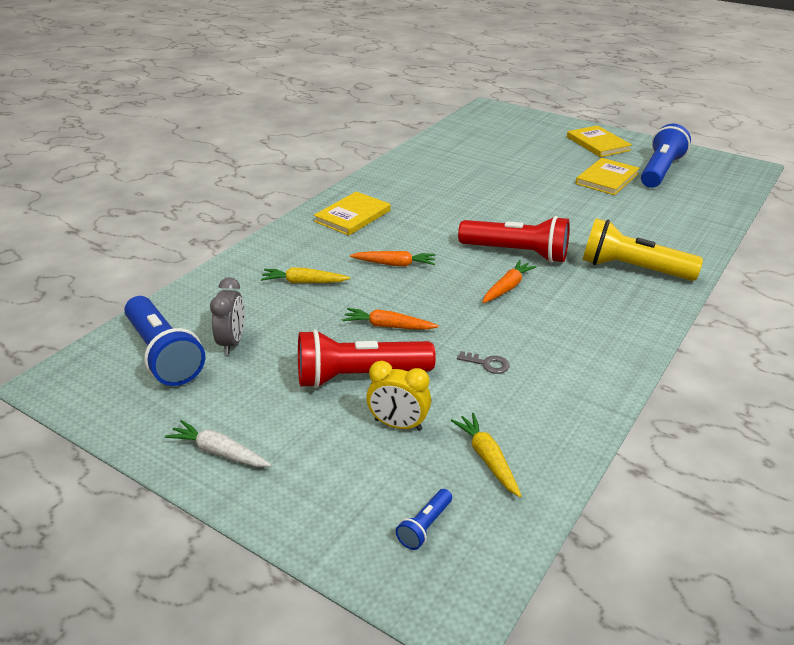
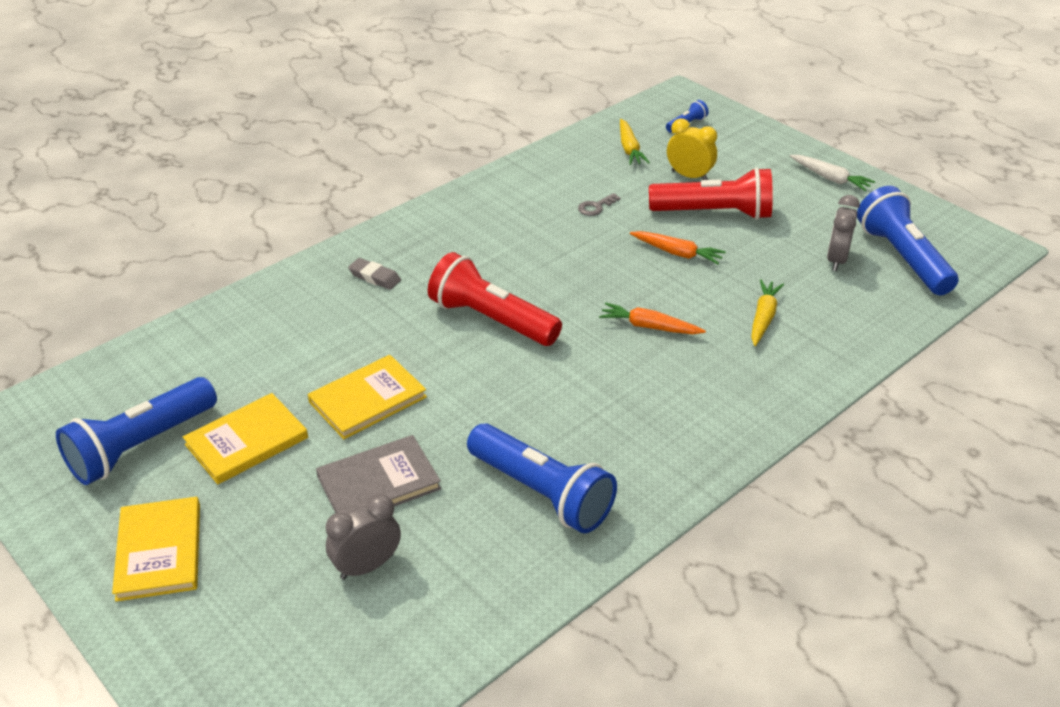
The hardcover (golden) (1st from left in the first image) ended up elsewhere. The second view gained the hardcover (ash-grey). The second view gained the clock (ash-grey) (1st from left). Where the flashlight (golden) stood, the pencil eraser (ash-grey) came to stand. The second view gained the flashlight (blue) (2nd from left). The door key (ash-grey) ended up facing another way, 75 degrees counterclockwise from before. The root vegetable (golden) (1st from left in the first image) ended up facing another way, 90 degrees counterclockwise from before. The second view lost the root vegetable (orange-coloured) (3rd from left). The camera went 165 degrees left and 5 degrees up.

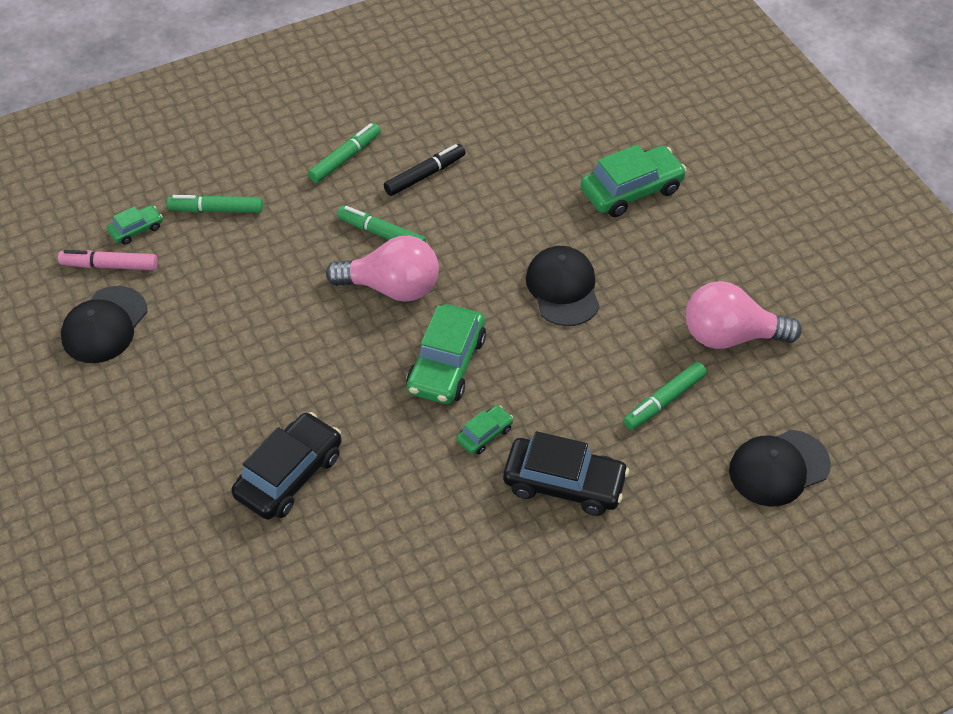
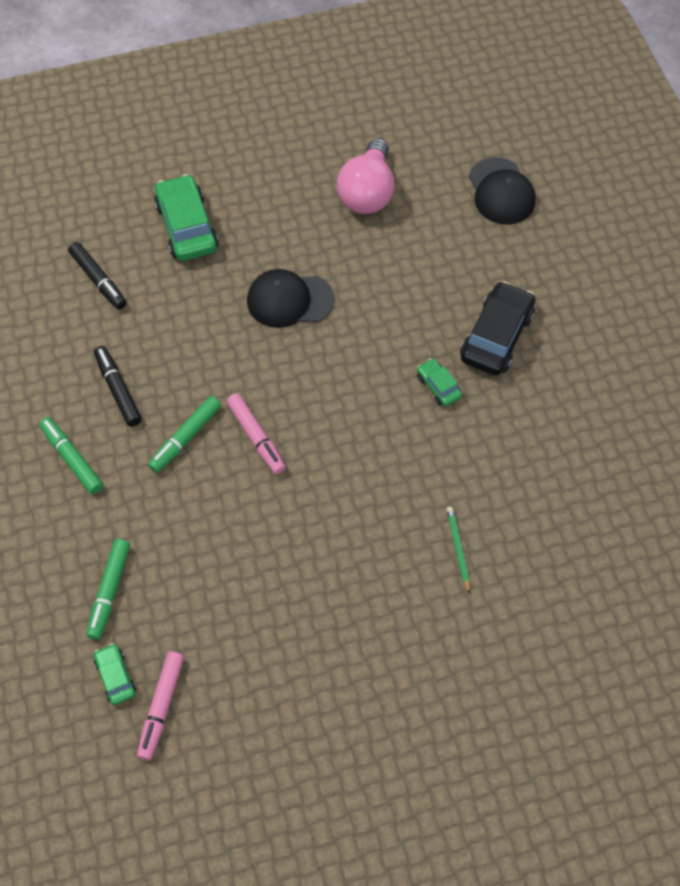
The second view gained the marker pen (ebony) (1st from left). Where the lightbulb (rose-pink) (1st from left) stood, the marker pen (rose-pink) (2nd from left) came to stand. Where the toy car (ebony) (1st from left) stood, the wooden pencil (leaf-green) came to stand. The second view lost the baseball cap (ebony) (1st from left). The second view lost the toy car (leaf-green) (2nd from left). The second view lost the marker pen (leaf-green) (4th from left). The camera went 80 degrees left and 10 degrees up.

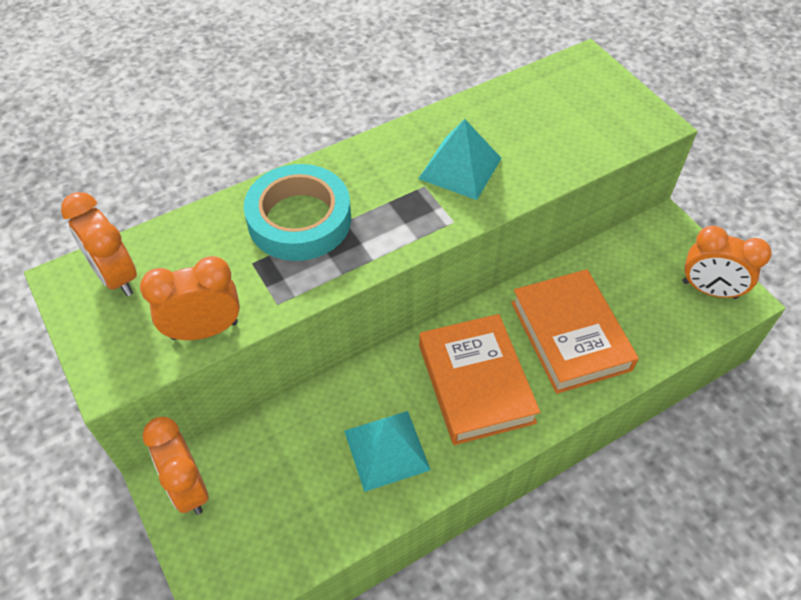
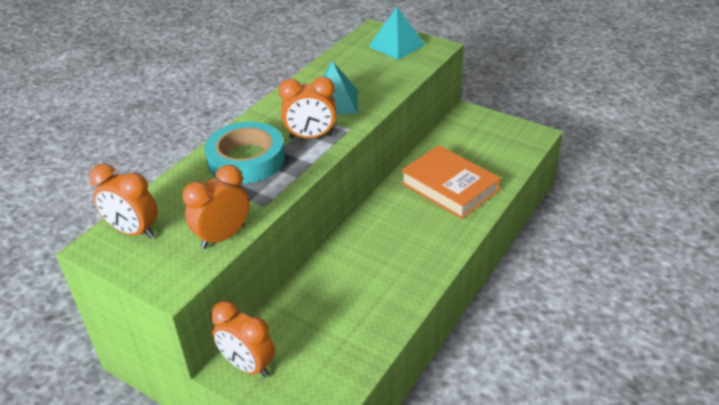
The clock (orange-coloured) (4th from left) ended up elsewhere. The pyramid (turquoise) (1st from left in the first image) ended up elsewhere. The second view lost the hardcover (orange-coloured) (1st from left). The camera went 25 degrees left and 15 degrees down.

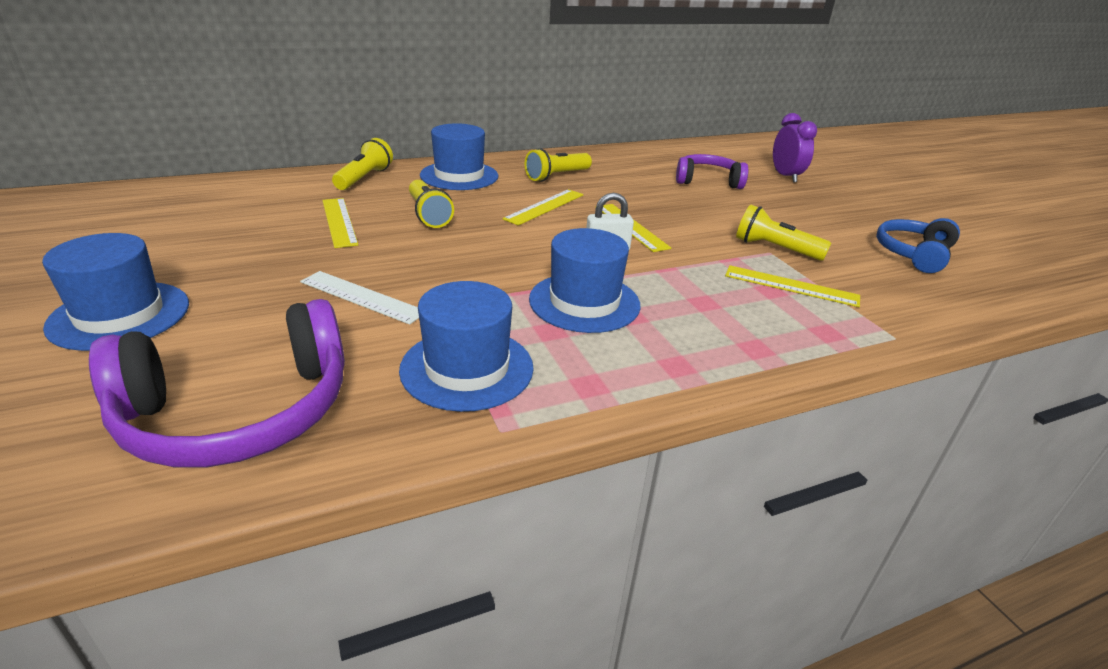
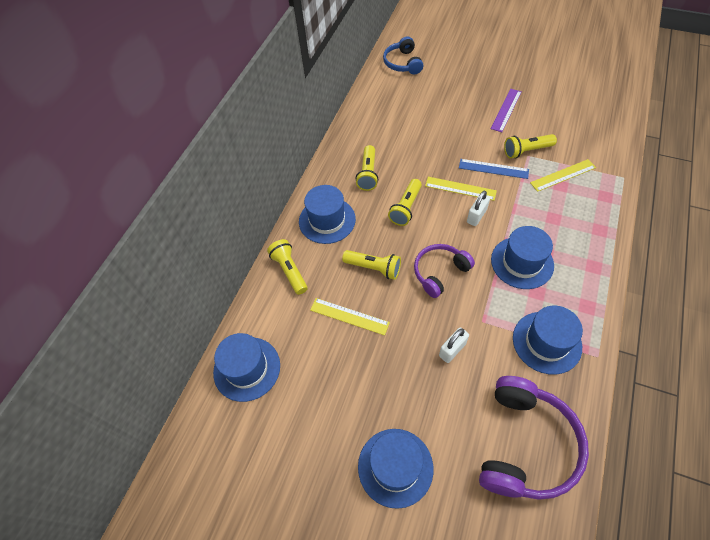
The second view gained the tall hat (blue) (1st from left). The over-ear headphones (blue) ended up elsewhere. Where the ruler (golden) (2nd from left) stood, the flashlight (golden) (4th from left) came to stand. The over-ear headphones (royal purple) (2nd from left in the first image) ended up elsewhere. Where the ruler (white) stood, the padlock (white) (1st from left) came to stand. The second view gained the ruler (blue). The second view gained the ruler (royal purple). The second view lost the clock (royal purple). The camera went 40 degrees left and 25 degrees up.

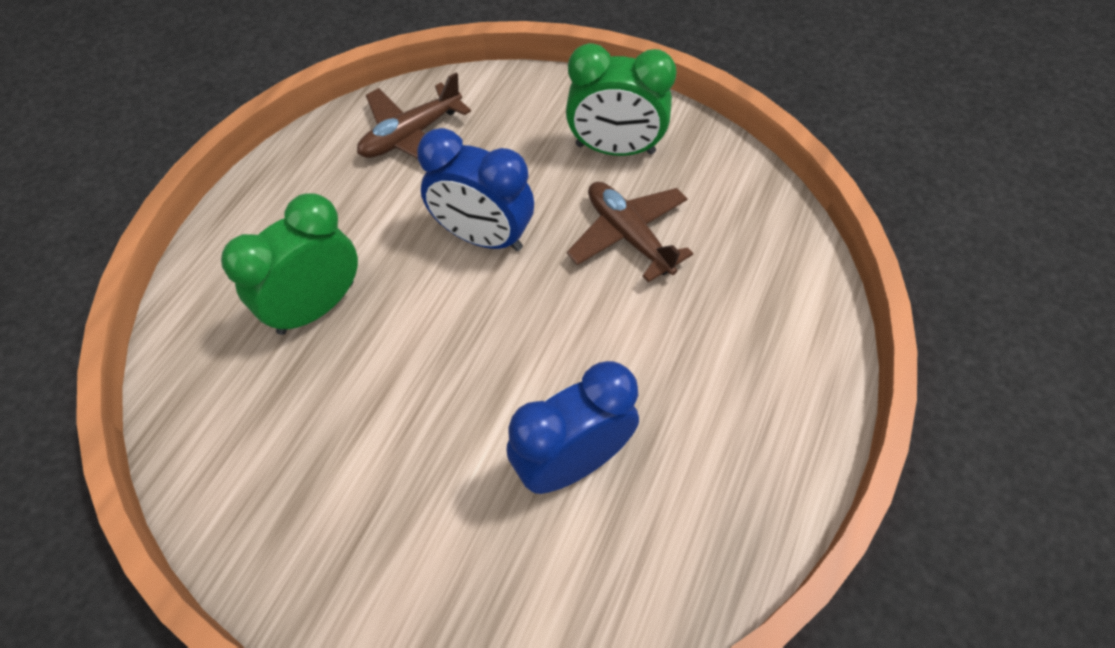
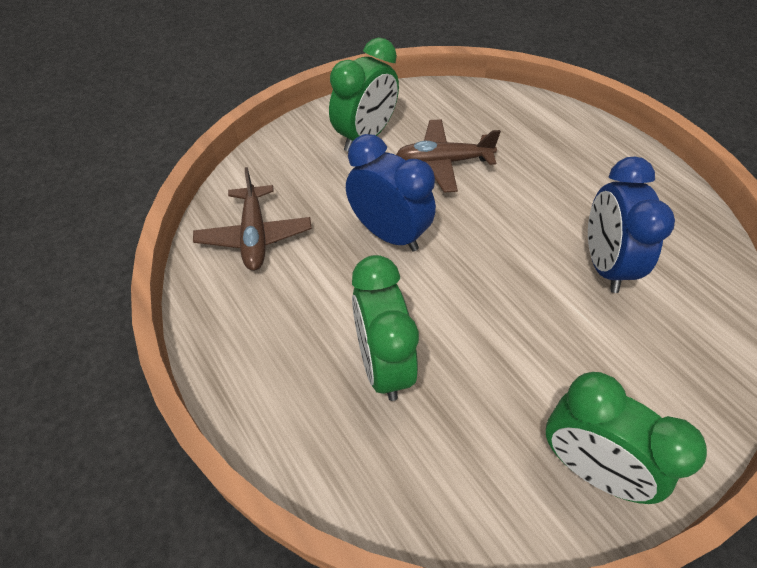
The clock (blue) (1st from left) ended up facing another way, 105 degrees counterclockwise from before. The second view gained the clock (leaf-green) (3rd from left). The camera went 60 degrees left and 5 degrees down.

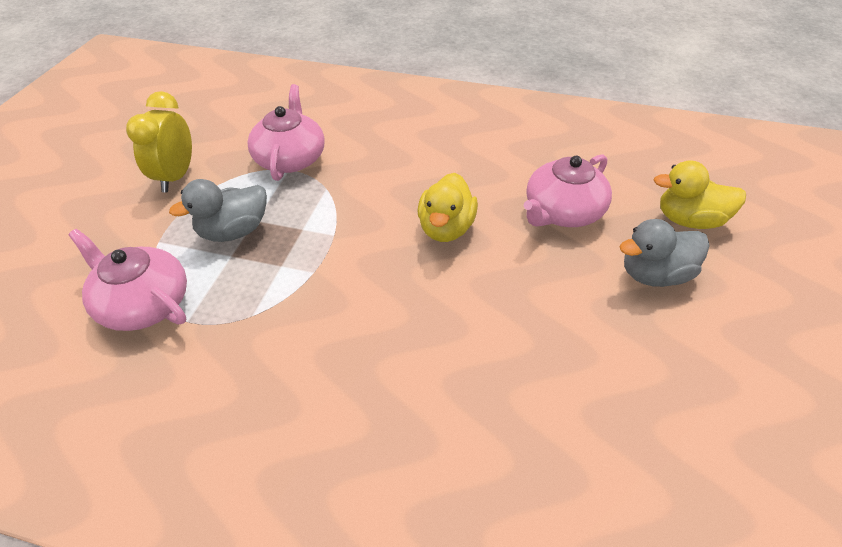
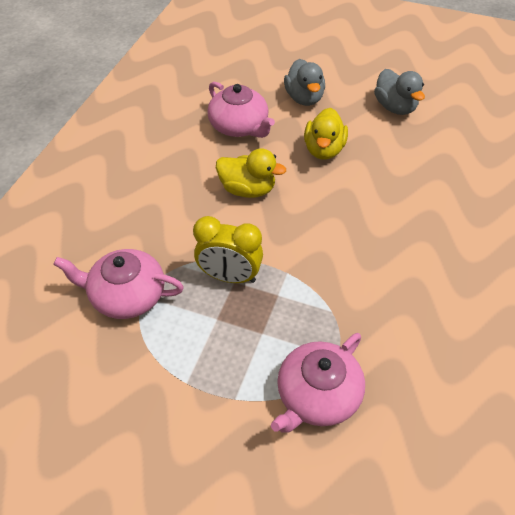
The clock (golden) ended up elsewhere. The toy duck (golden) (2nd from left) ended up elsewhere. The toy duck (ash-grey) (1st from left in the first image) ended up elsewhere. The camera went 85 degrees left and 5 degrees up.

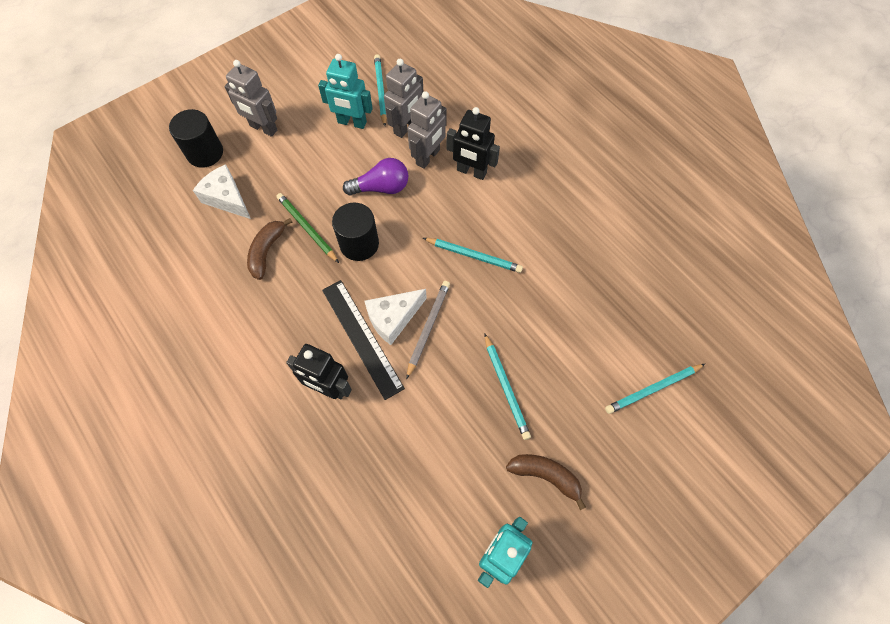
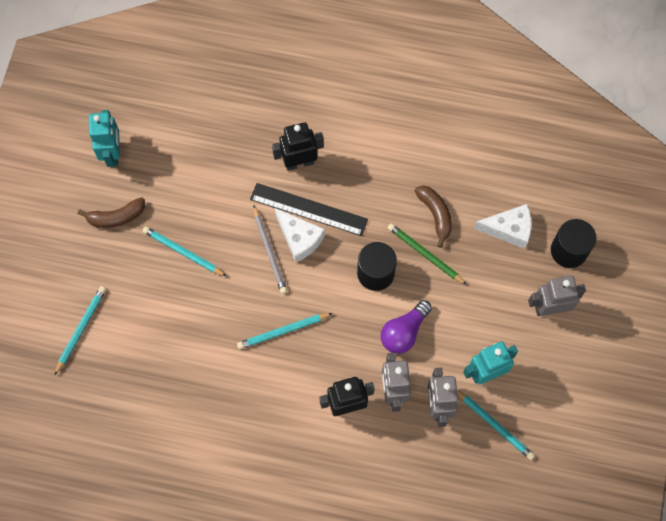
The cheese wedge (white) (2nd from left in the first image) ended up facing another way, 120 degrees clockwise from before. The wooden pencil (leaf-green) ended up facing another way, 150 degrees counterclockwise from before. The camera went 140 degrees right and 5 degrees up.

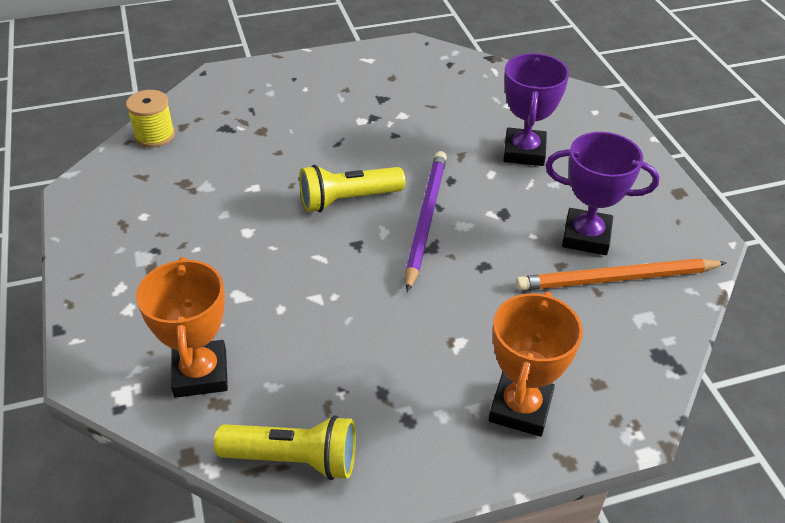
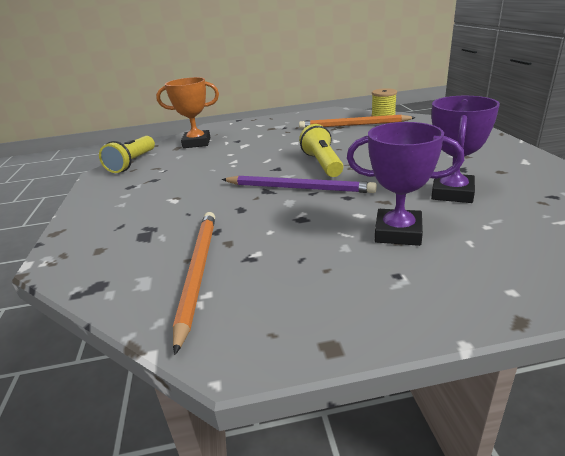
The second view gained the wooden pencil (orange-coloured) (2nd from left). The trophy (royal purple) (2nd from left) ended up elsewhere. The second view lost the trophy (orange-coloured) (2nd from left). The camera went 100 degrees right and 15 degrees down.

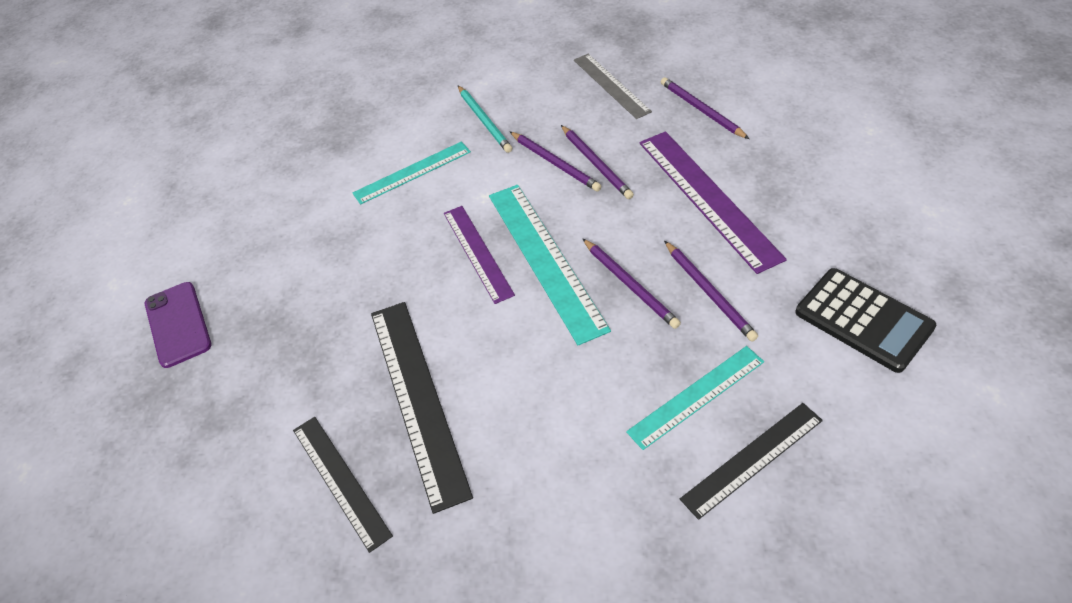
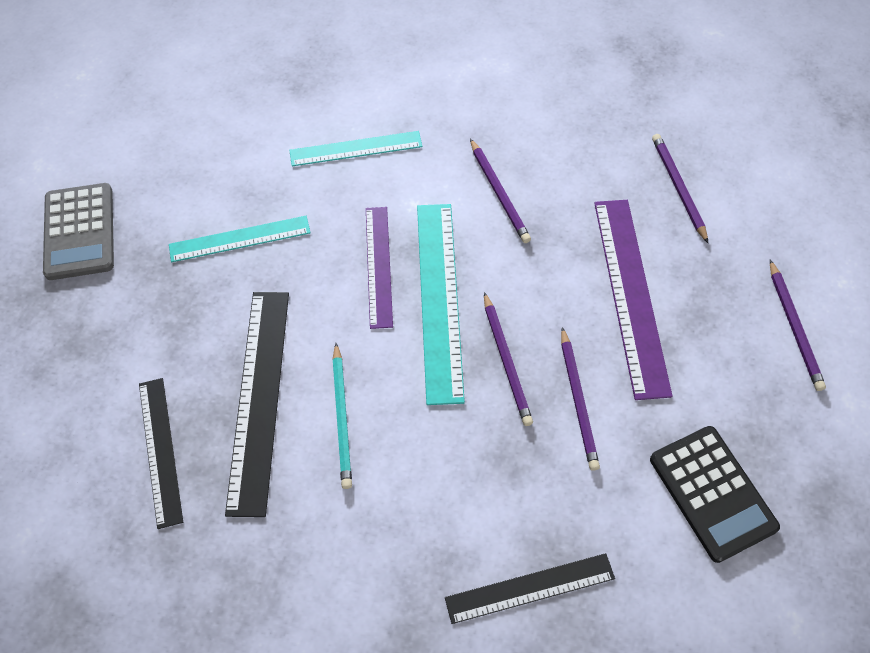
Where the phone (royal purple) stood, the calculator (ash-grey) came to stand. The ruler (turquoise) (3rd from left in the first image) ended up elsewhere. The wooden pencil (turquoise) ended up elsewhere. The wooden pencil (royal purple) (2nd from left in the first image) ended up elsewhere. The second view lost the ruler (ash-grey). The camera went 15 degrees right and 10 degrees up.

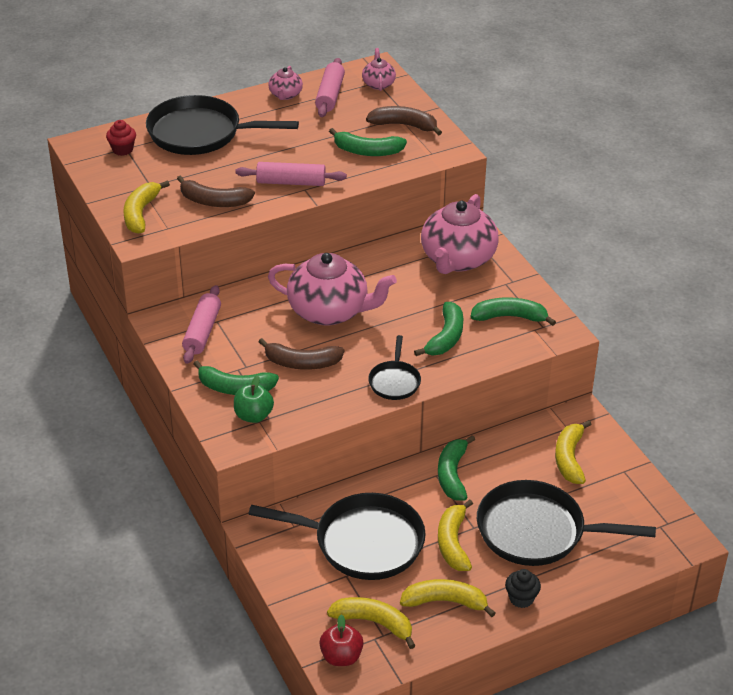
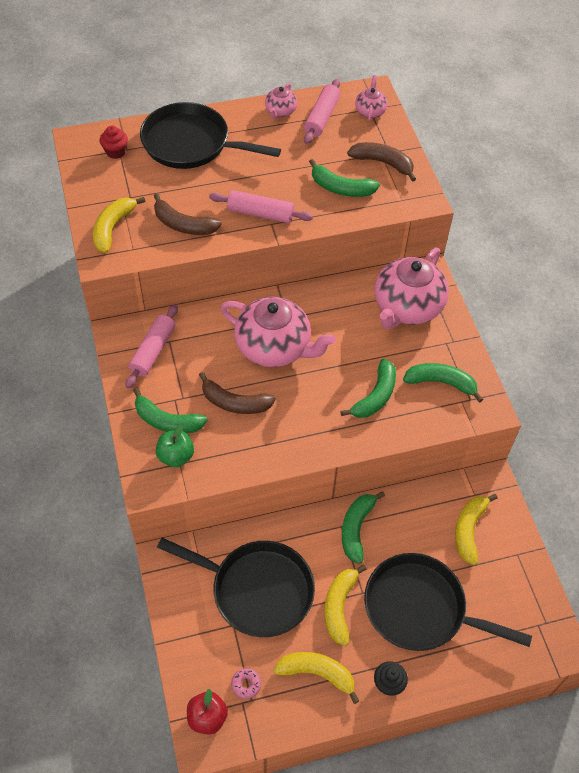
Where the toy banana (golden) (2nd from left) stood, the glazed donut (rose-pink) came to stand. The second view lost the frying pan (ebony) (3rd from left). The camera went 10 degrees right and 15 degrees up.

